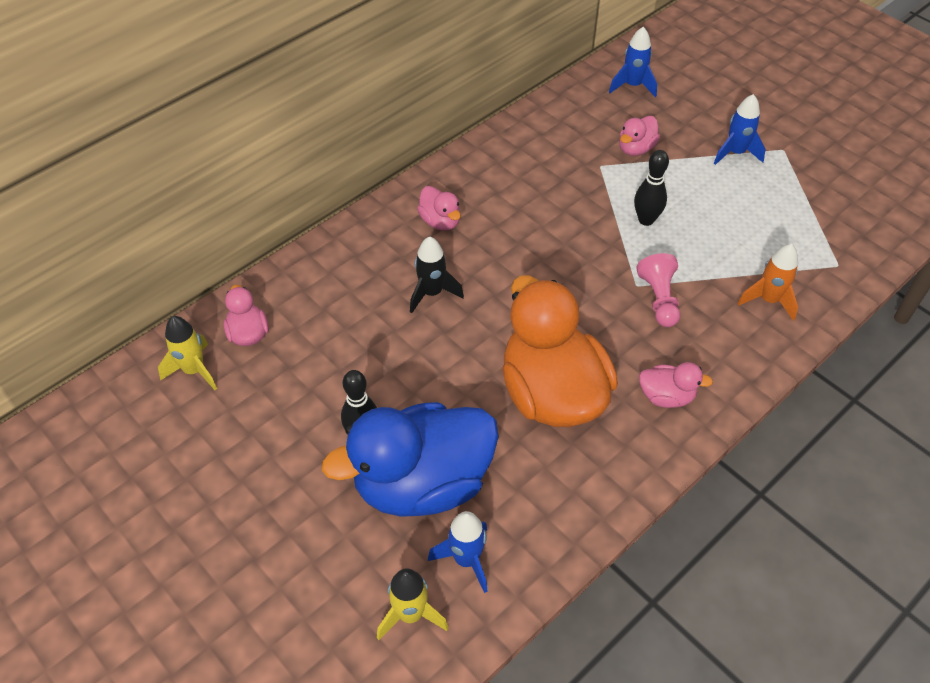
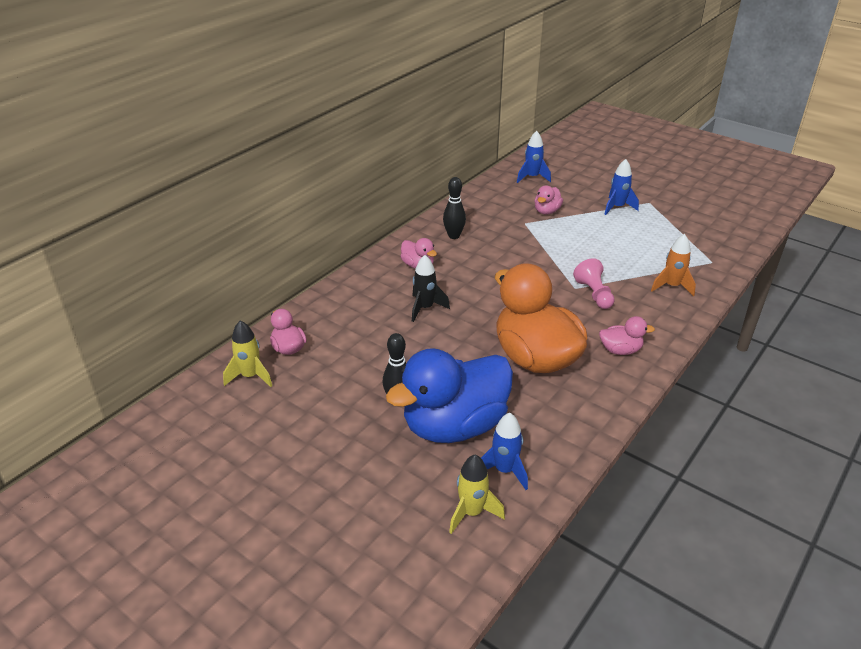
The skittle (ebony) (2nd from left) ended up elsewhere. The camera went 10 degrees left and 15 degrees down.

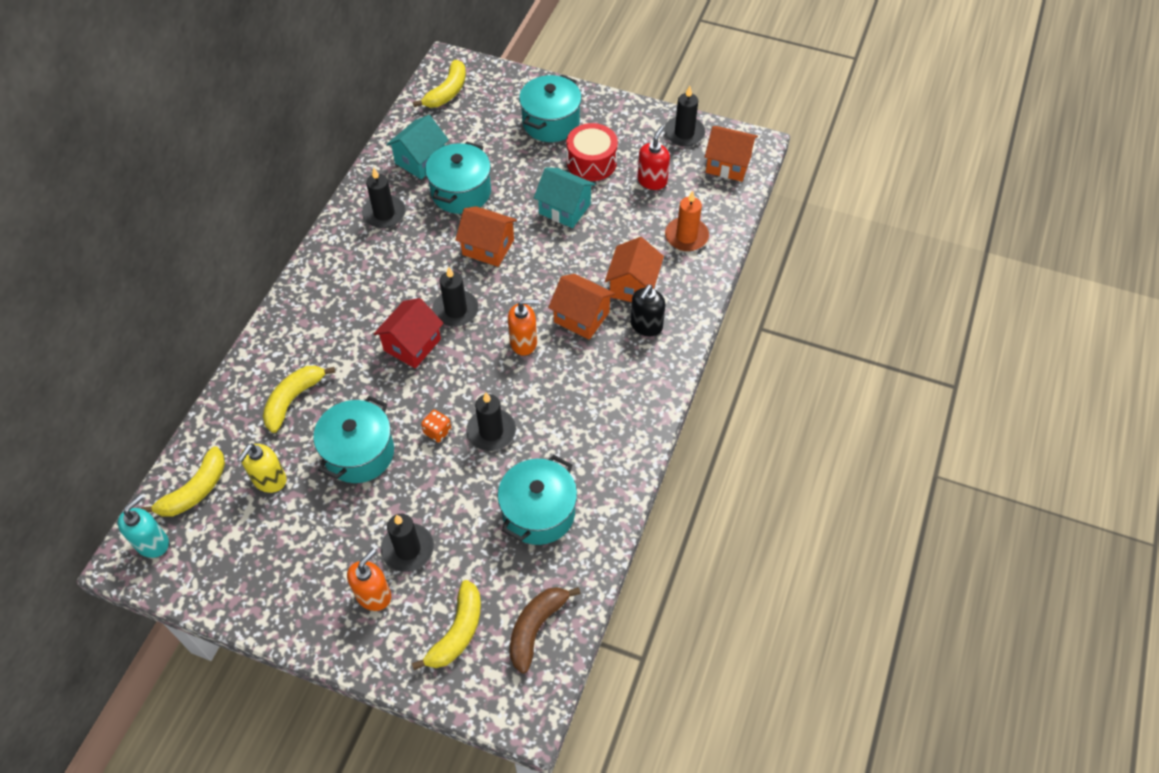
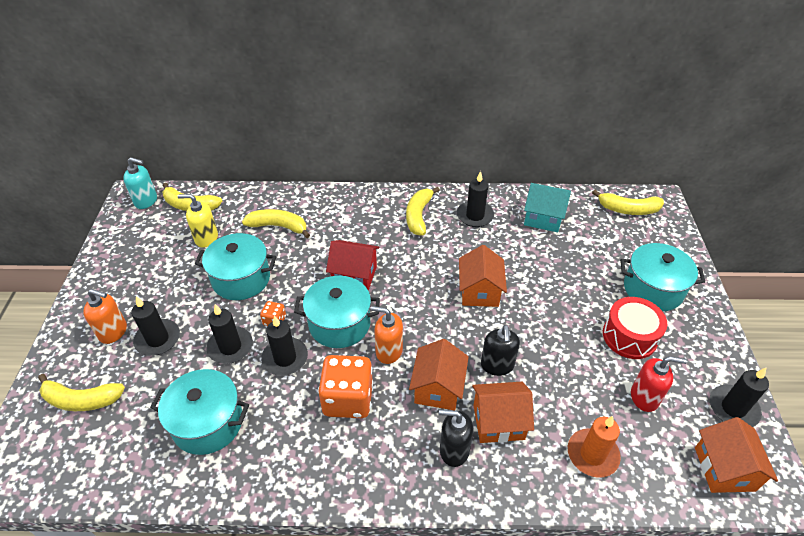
The wax candle (ebony) (3rd from left in the first image) ended up elsewhere. The stockpot (turquoise) (2nd from left in the first image) ended up elsewhere. The second view gained the die (orange-coloured) (2nd from left). The pump bottle (orange-coloured) (2nd from left) ended up facing another way, 135 degrees clockwise from before. The second view gained the toy banana (golden) (4th from left). The second view gained the pump bottle (ebony) (2nd from left). The second view lost the toy banana (dark brown). The second view lost the toy house (turquoise) (2nd from left). The camera went 70 degrees right and 10 degrees down.

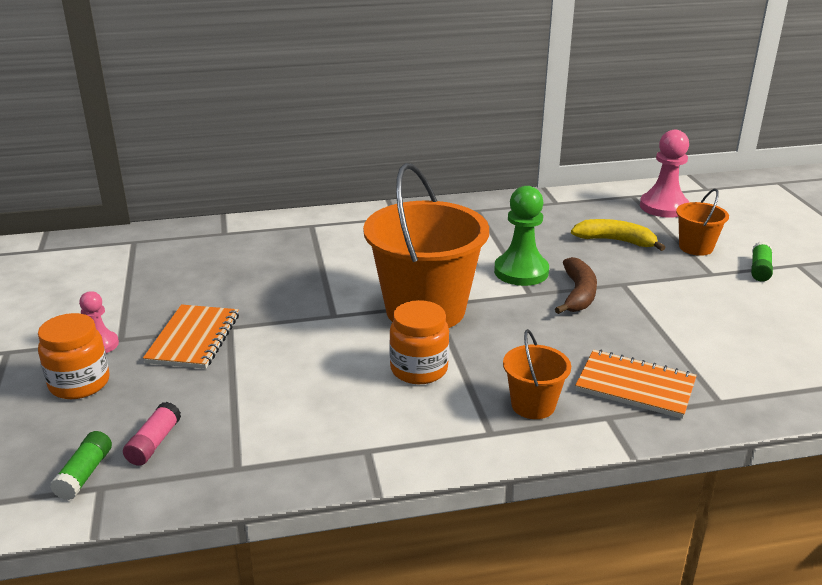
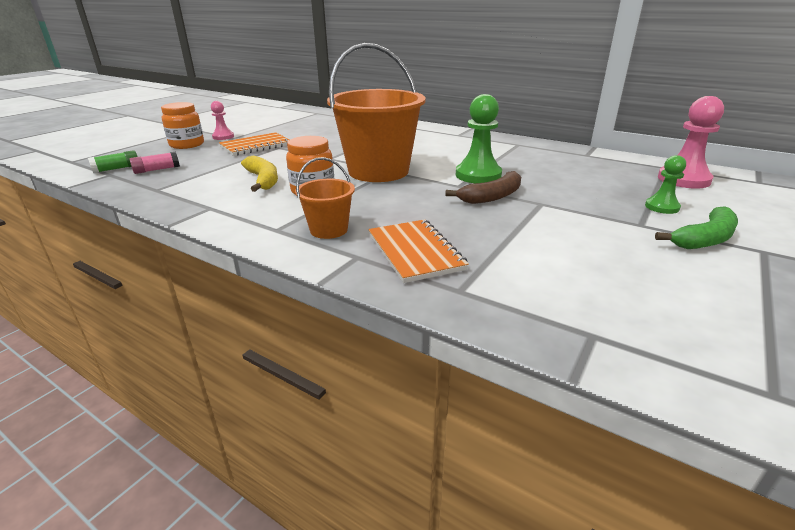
The toy banana (golden) ended up elsewhere. Where the pail (orange-coloured) (3rd from left) stood, the chess pawn (leaf-green) (2nd from left) came to stand. Where the glue stick (leaf-green) (2nd from left) stood, the toy banana (leaf-green) came to stand. The camera went 45 degrees right and 0 degrees up.

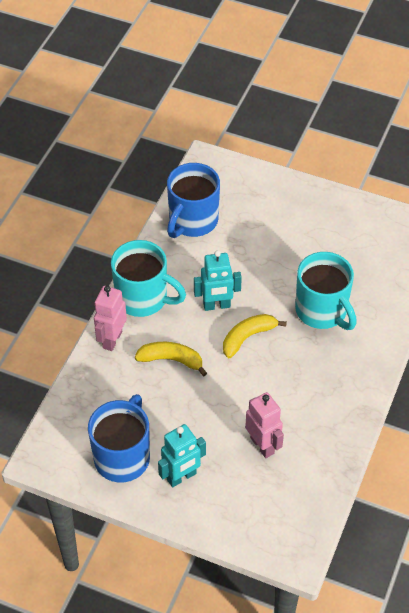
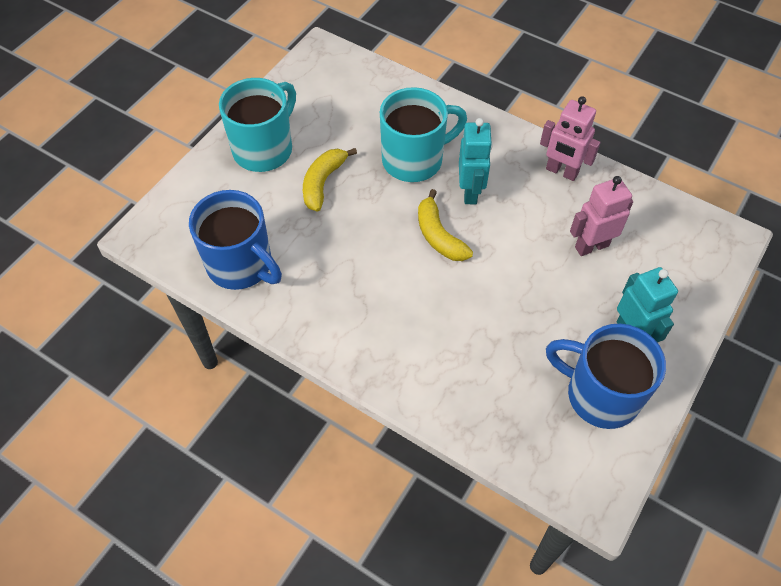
The tea mug (turquoise) (1st from left) ended up elsewhere. The toy banana (golden) (1st from left) ended up elsewhere. The robot figure (turquoise) (2nd from left in the first image) ended up elsewhere. The robot figure (rose-pink) (1st from left) ended up elsewhere. The camera went 80 degrees left and 5 degrees up.

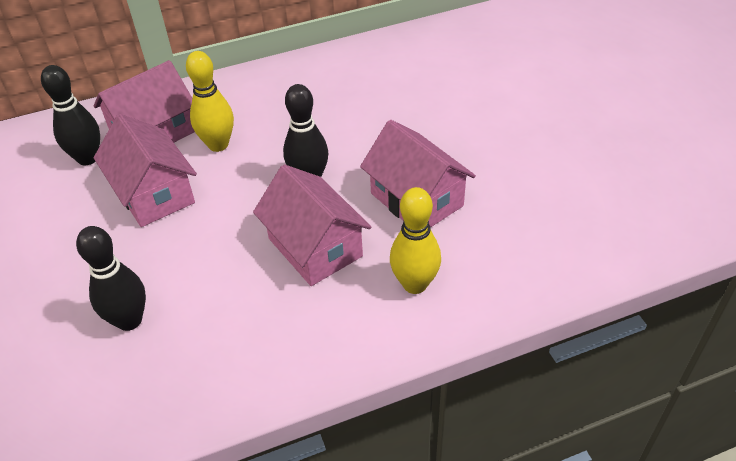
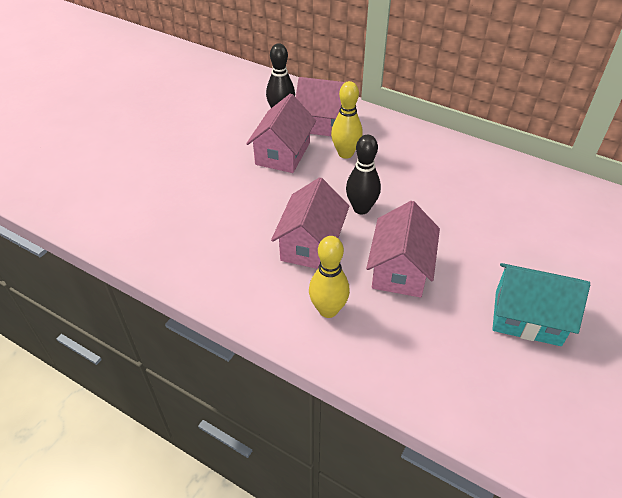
The second view gained the toy house (turquoise). The second view lost the skittle (ebony) (2nd from left). The camera went 50 degrees right and 0 degrees up.

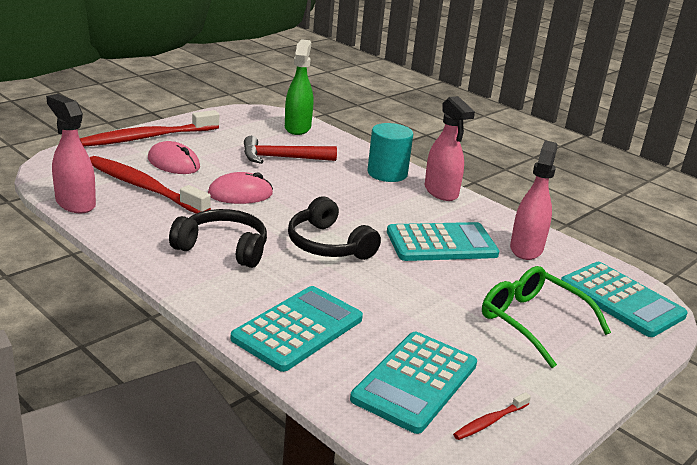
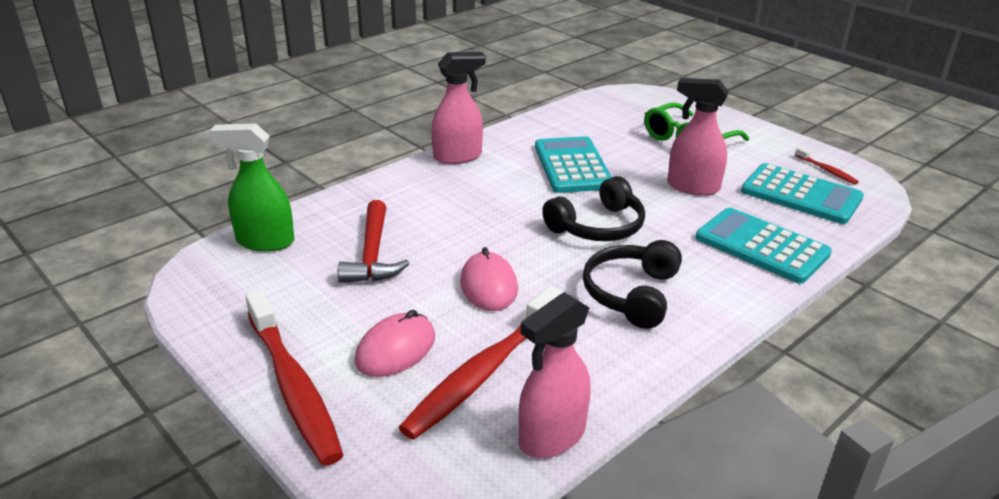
The spray bottle (rose-pink) (3rd from left) ended up elsewhere. The second view lost the cylinder (turquoise). The second view lost the calculator (turquoise) (4th from left). The camera went 85 degrees left and 5 degrees up.

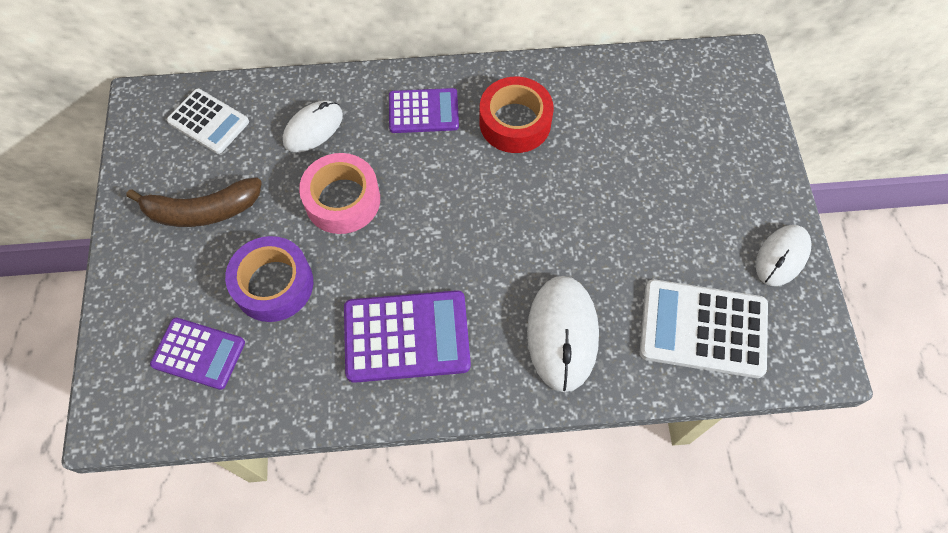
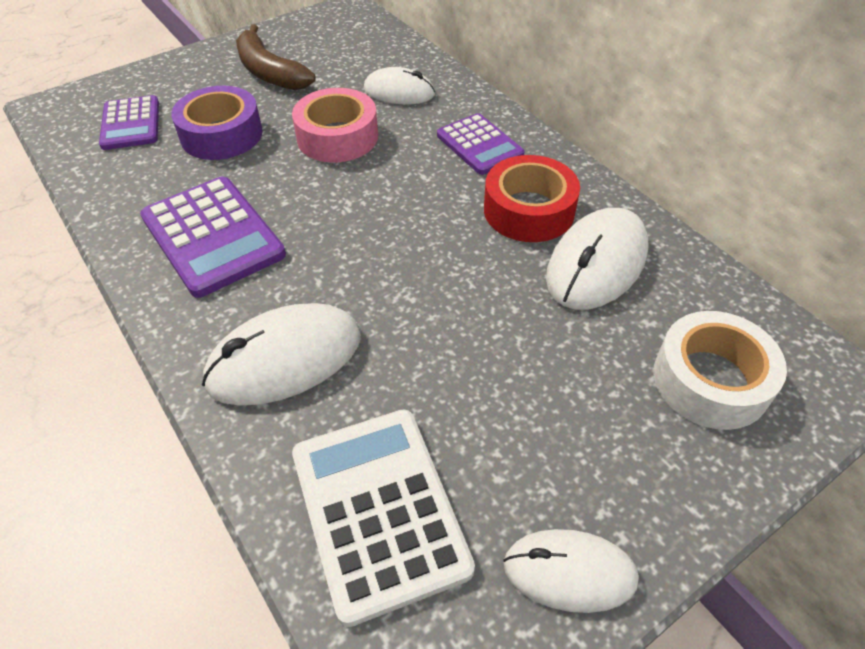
The second view gained the mouse (white) (4th from left). The second view gained the tape (white). The second view lost the calculator (white) (1st from left). The camera went 60 degrees right and 15 degrees down.

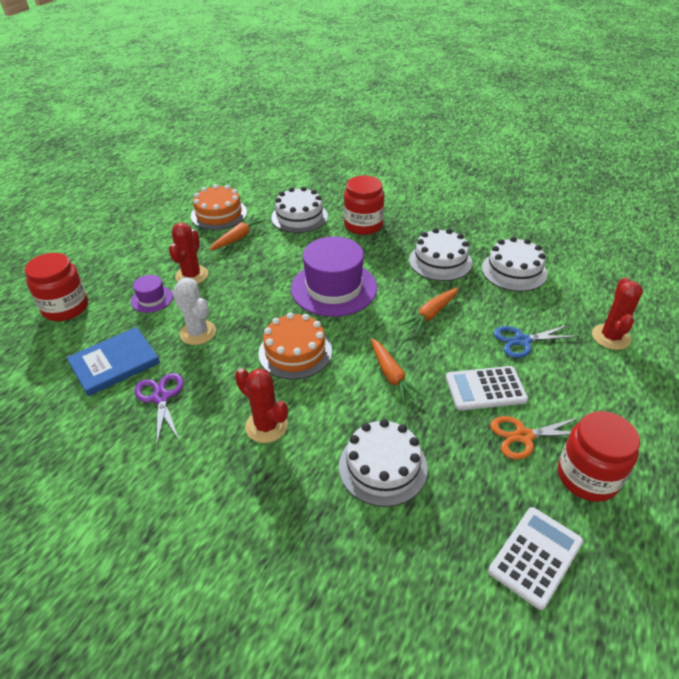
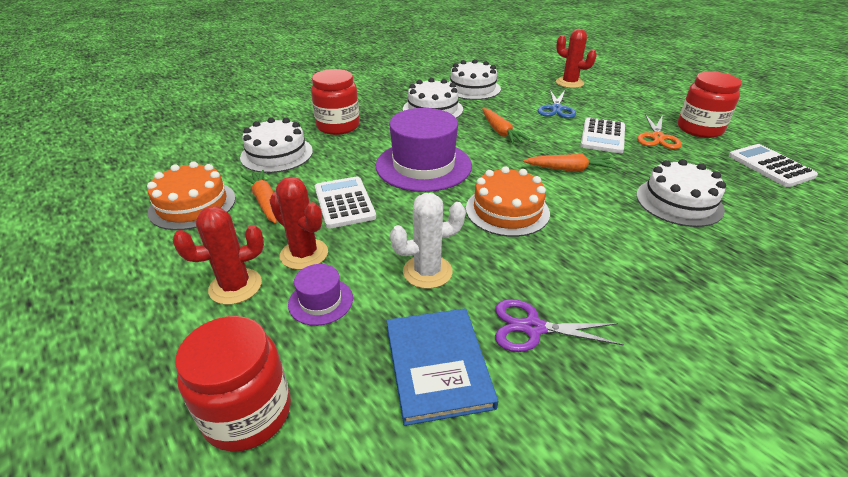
The saguaro cactus (crimson) (2nd from left in the first image) ended up elsewhere. The second view gained the calculator (white) (1st from left). The camera went 65 degrees left and 5 degrees down.

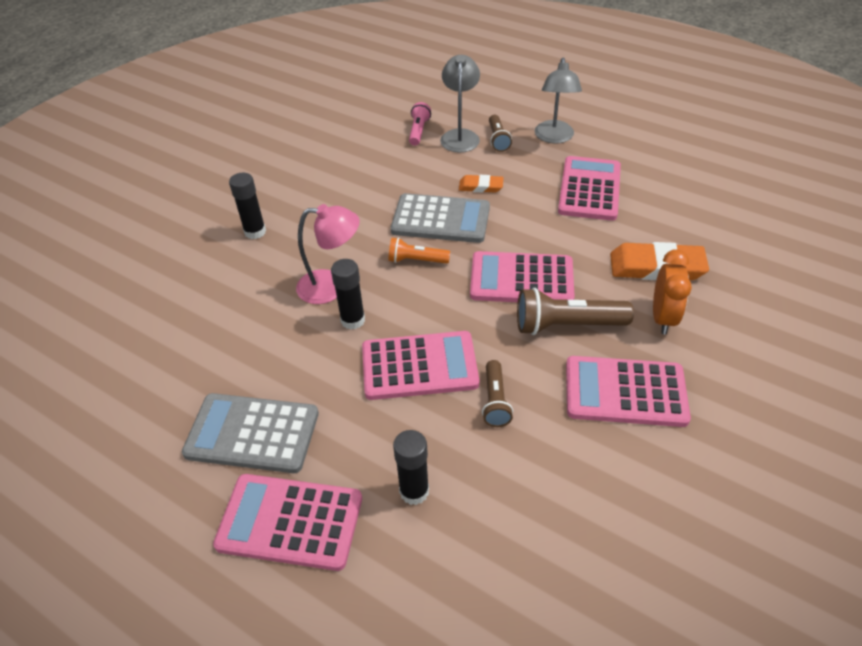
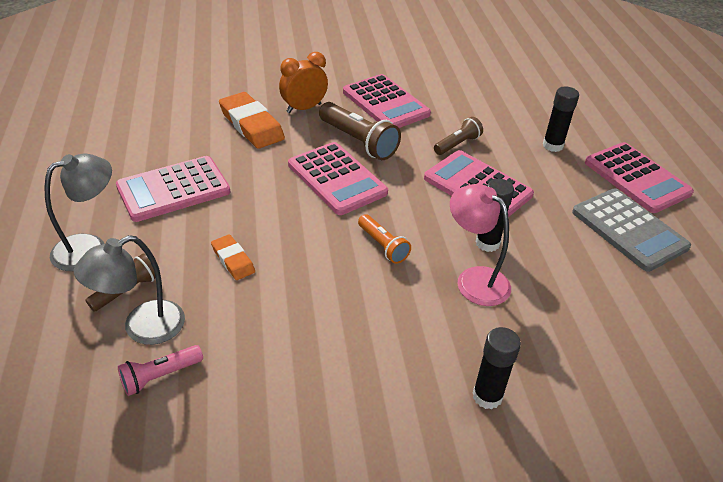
The second view lost the calculator (ash-grey) (2nd from left). The camera went 135 degrees left and 5 degrees down.

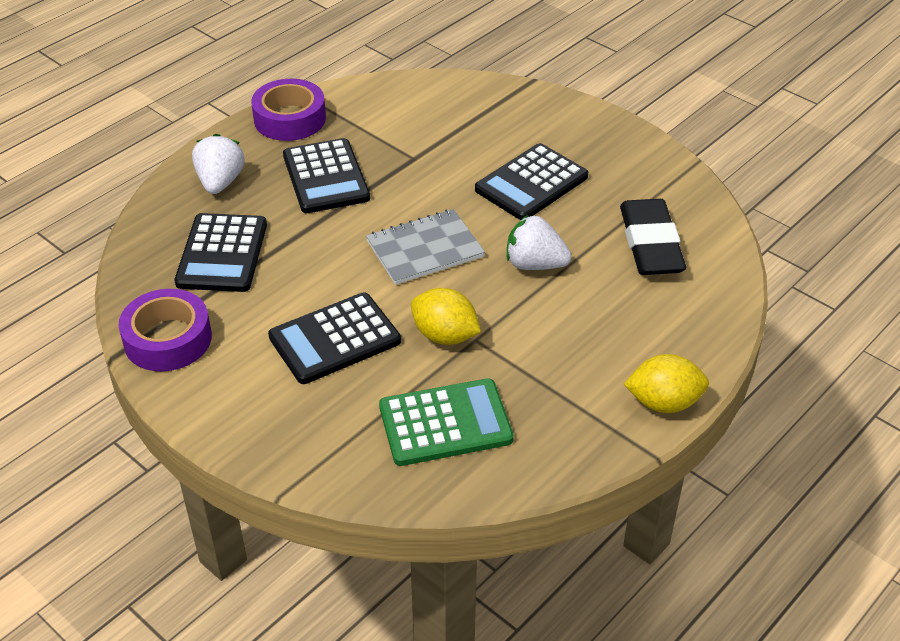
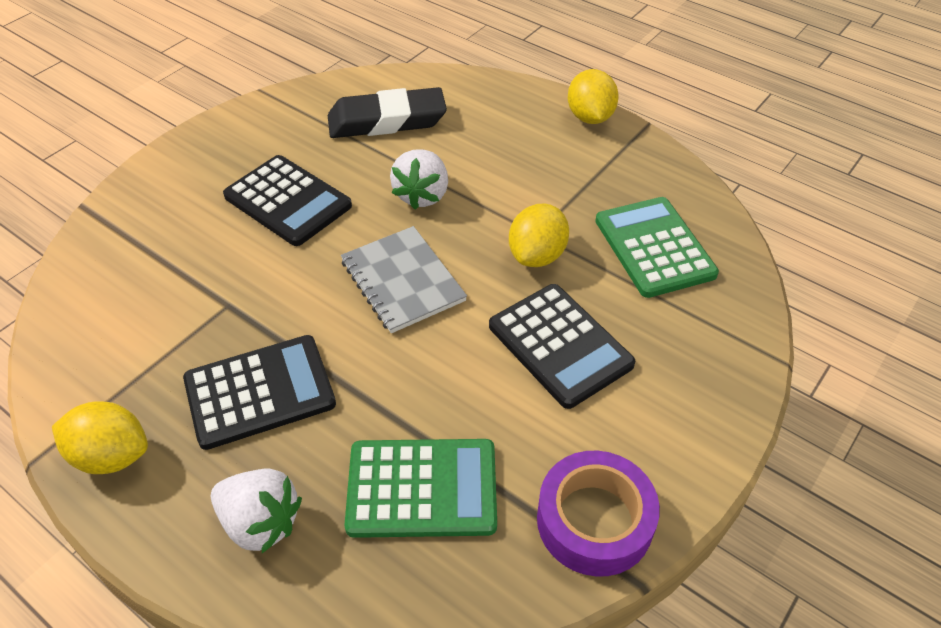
Where the tape (royal purple) (2nd from left) stood, the citrus fruit (golden) (1st from left) came to stand. The strawberry (white) (1st from left) ended up facing another way, 150 degrees counterclockwise from before. What was the calculator (ebony) (1st from left) turned into the calculator (leaf-green) (1st from left). The camera went 95 degrees left and 5 degrees up.

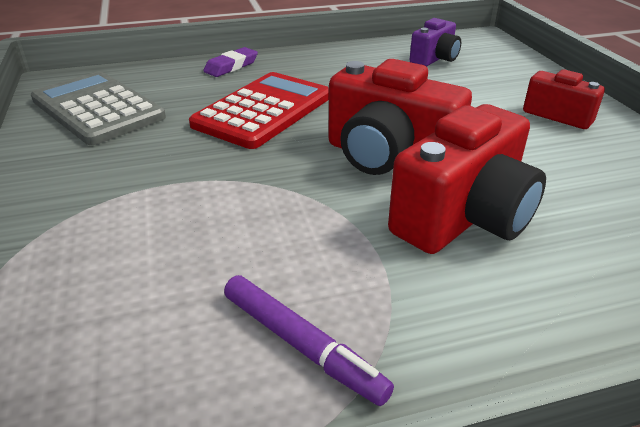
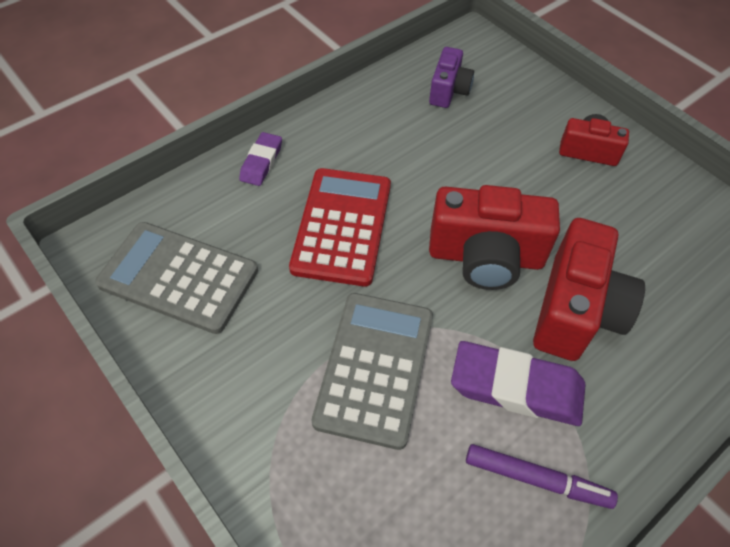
The second view gained the calculator (ash-grey) (2nd from left). The second view gained the pencil eraser (royal purple) (2nd from left). The camera went 25 degrees left and 20 degrees up.

